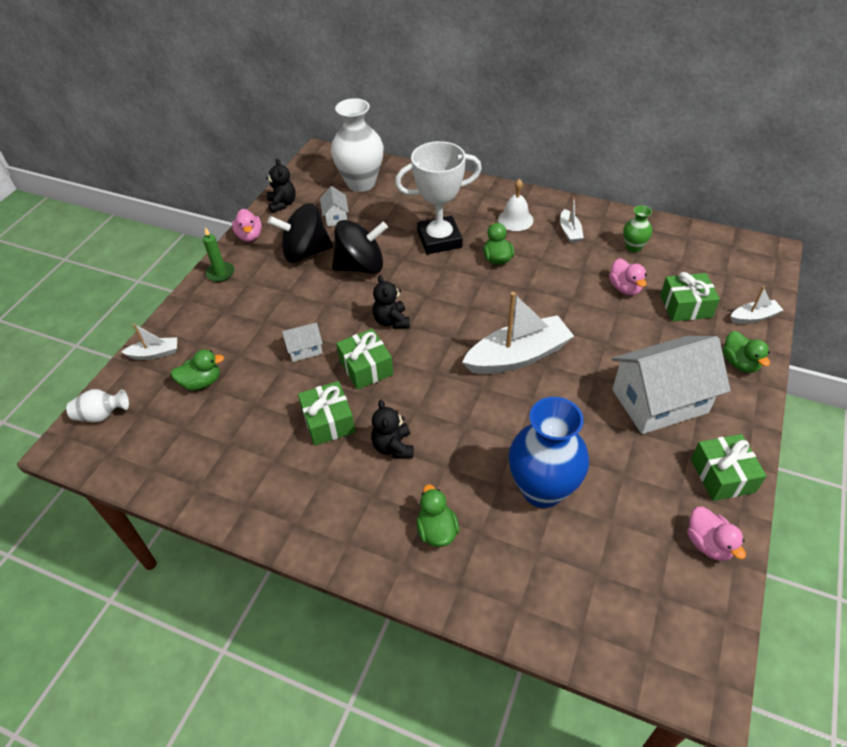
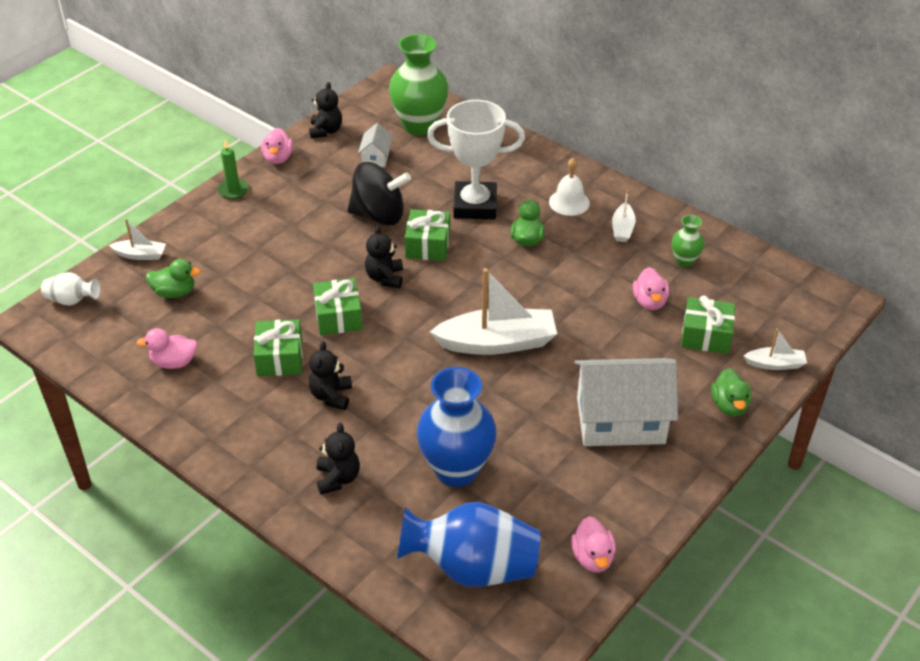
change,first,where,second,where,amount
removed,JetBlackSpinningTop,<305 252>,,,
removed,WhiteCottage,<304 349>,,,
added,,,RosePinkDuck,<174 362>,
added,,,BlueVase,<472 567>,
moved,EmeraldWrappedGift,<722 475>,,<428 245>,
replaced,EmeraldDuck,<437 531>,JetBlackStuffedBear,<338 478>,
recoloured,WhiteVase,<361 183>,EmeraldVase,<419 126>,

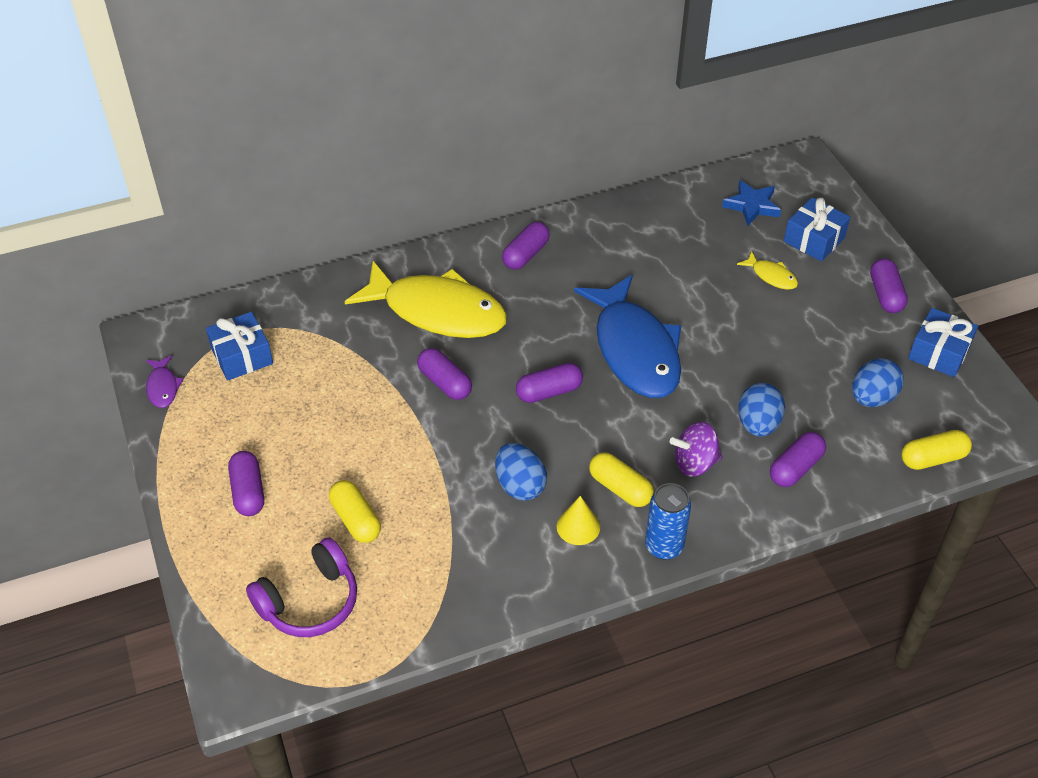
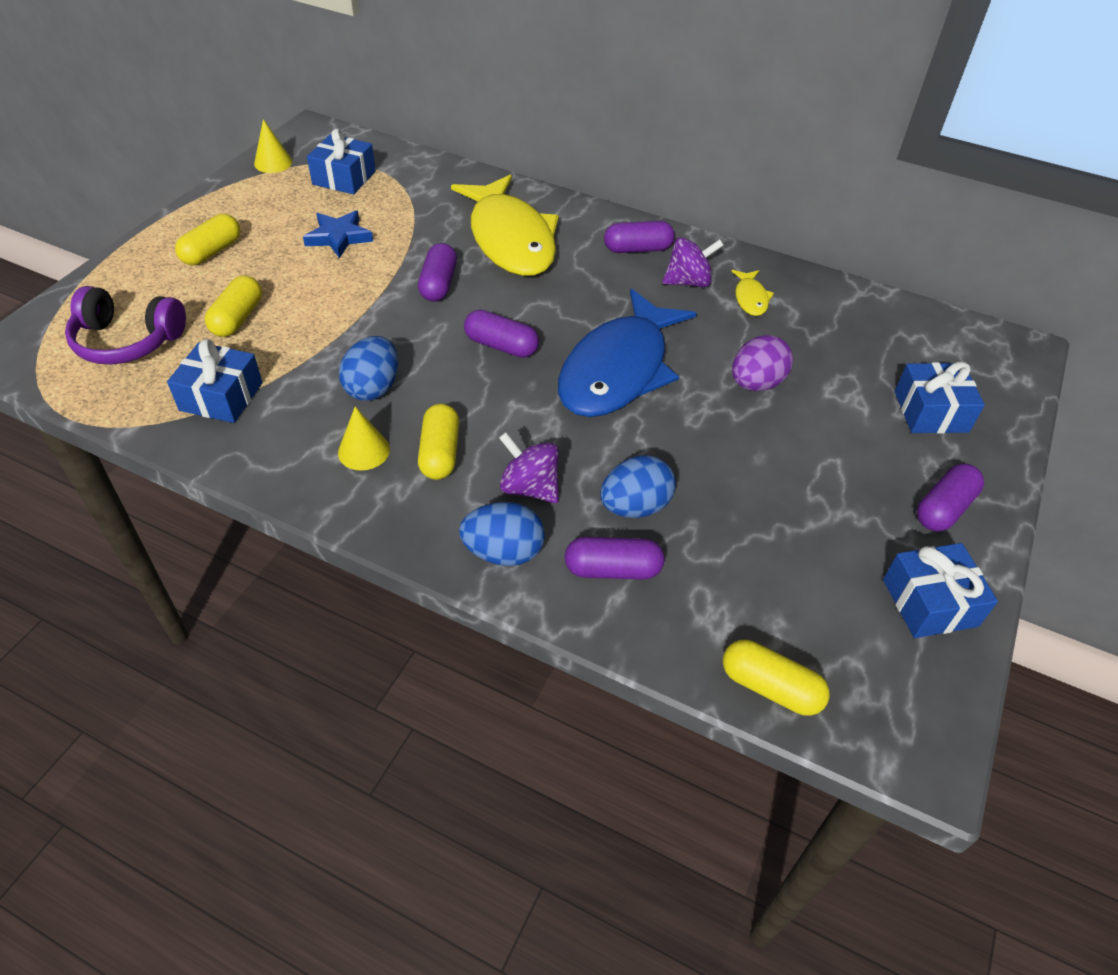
change,first,where,second,where,amount
removed,BlueTin,<664 546>,,,
added,,,BlueWrappedGift,<221 396>,
added,,,VioletSpinningTop,<688 282>,
added,,,VioletEggShape,<756 383>,
moved,BlueStar,<752 206>,,<339 237>,
moved,BrightYellowFishFigure,<771 276>,,<750 298>,
moved,BlueEggShape,<872 398>,,<503 552>,
replaced,VioletFishFigure,<163 387>,BrightYellowSolidCone,<273 162>,
recoloured,VioletCapsule,<248 492>,BrightYellowCapsule,<212 252>,

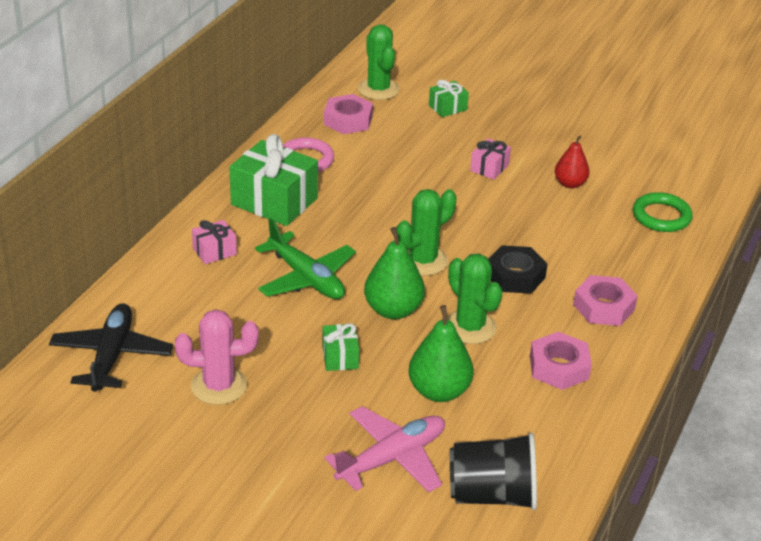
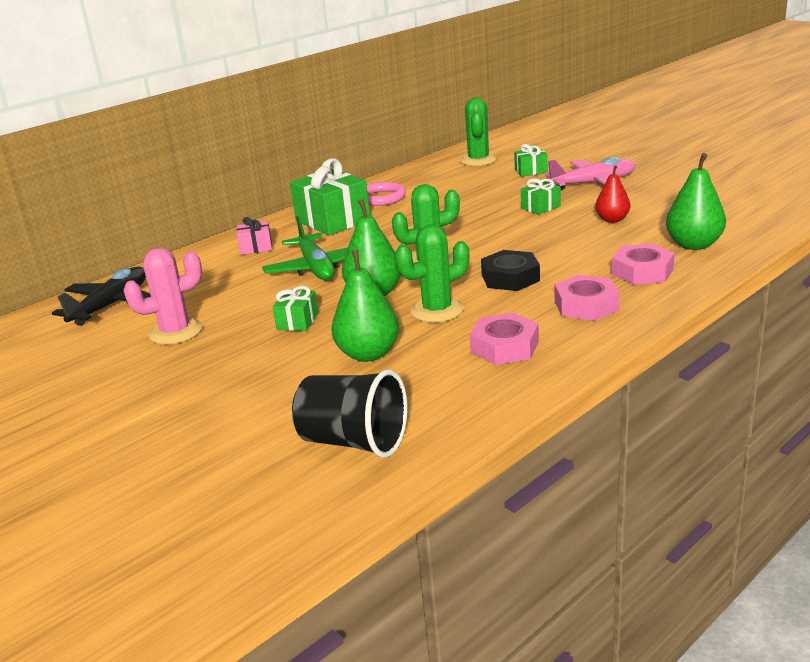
change,first,where,second,where,amount
moved,RosePinkHexagonNut,<348 120>,,<642 272>,
moved,RosePinkToyPlane,<392 458>,,<593 183>,
replaced,EmeraldTorus,<661 216>,EmeraldPear,<694 245>,
recoloured,RosePinkWrappedGift,<489 168>,EmeraldWrappedGift,<540 207>,
turned,RosePinkSaguaroCactus,<219 386>,,<175 332>,45 degrees counterclockwise
turned,EmeraldSaguaroCactus,<470 327>,,<437 310>,75 degrees clockwise

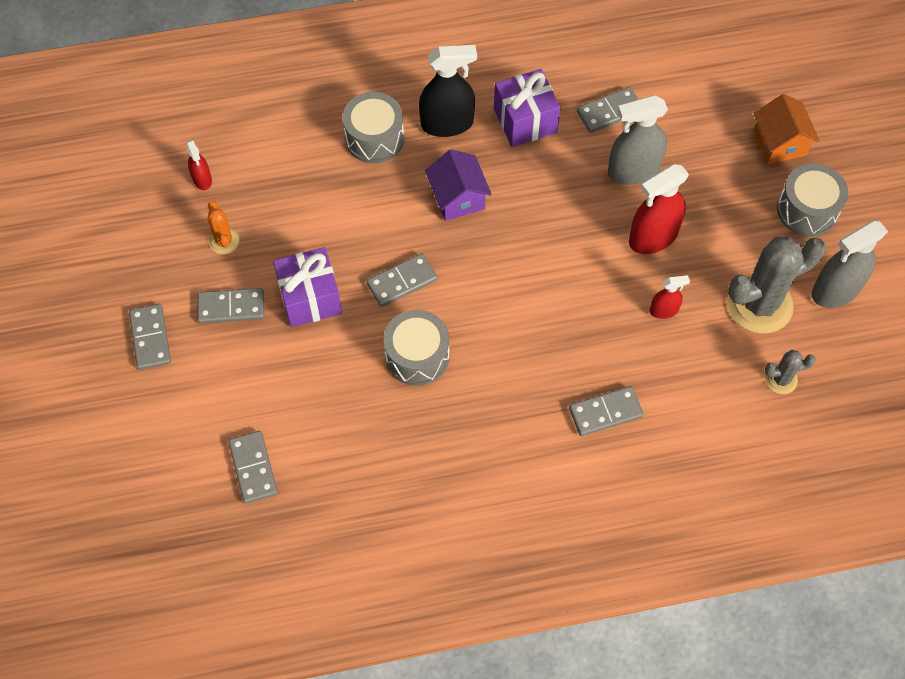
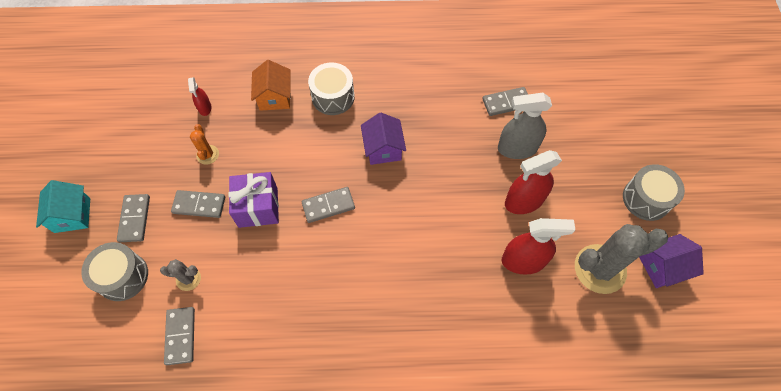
change,first,where,second,where,amount
removed,JetBlackSprayBottle,<447 123>,,,
removed,VioletWrappedGift,<525 121>,,,
removed,AshGreyDominoTile,<605 412>,,,
added,,,TurquoiseCottage,<72 215>,
moved,AshGreySnareDrum,<417 356>,,<123 276>,
moved,OrangeColouredCottage,<779 143>,,<275 97>,
moved,AshGreySaguaroCactus,<781 379>,,<188 279>,
replaced,AshGreySprayBottle,<836 290>,VioletCottage,<662 267>,
resized,CrimsonSprayBottle,<664 310>,,<523 261>,x1.90

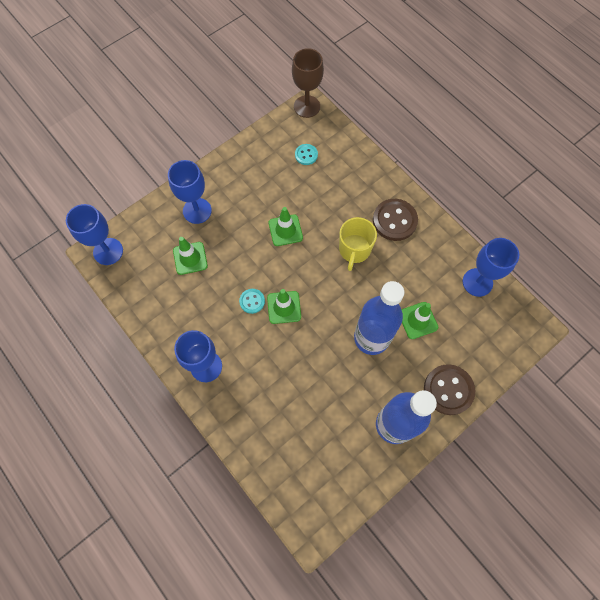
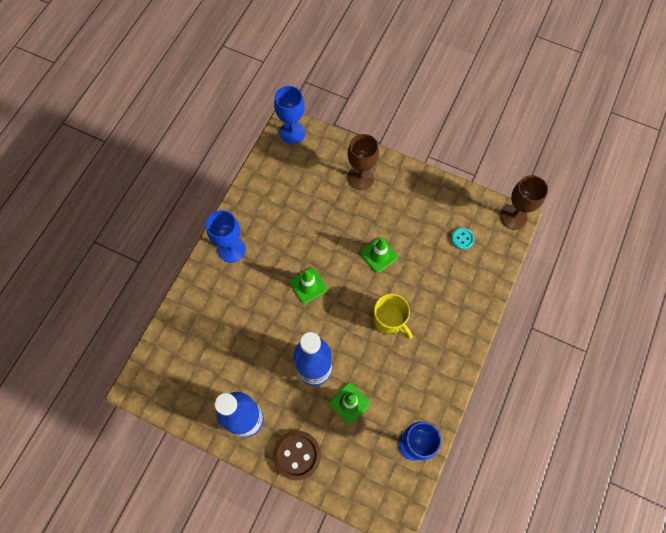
change,first,where,second,where,amount
removed,EmeraldSafetyCone,<190 258>,,,
removed,TurquoiseShirtButton,<252 301>,,,
removed,BrownShirtButton,<394 221>,,,
recoloured,BlueGoblet,<197 211>,BrownGoblet,<360 178>,
turned,BrightYellowTeaMug,<354 250>,,<389 320>,120 degrees counterclockwise

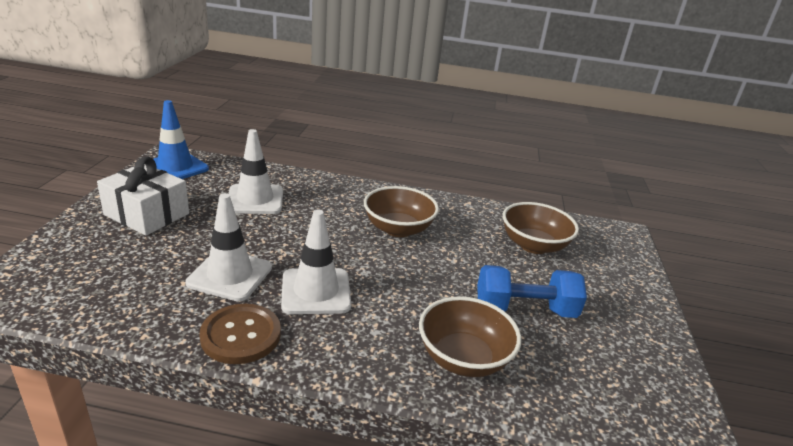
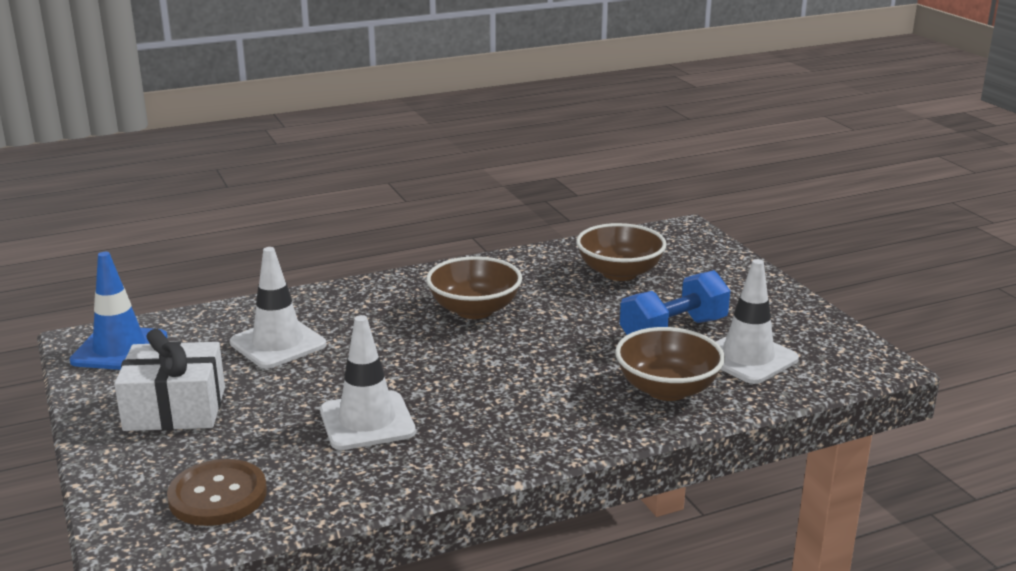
change,first,where,second,where,amount
moved,BrownShirtButton,<241 335>,,<218 495>,
moved,WhiteSafetyCone,<316 291>,,<747 358>,

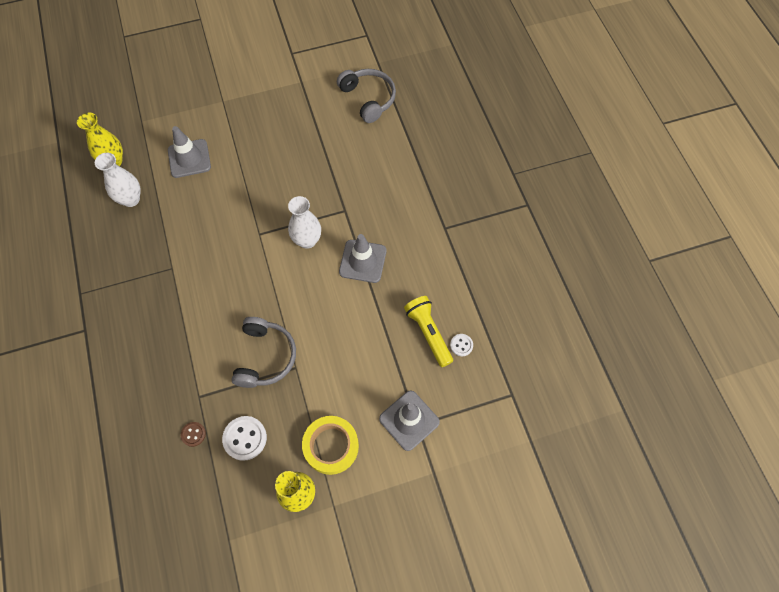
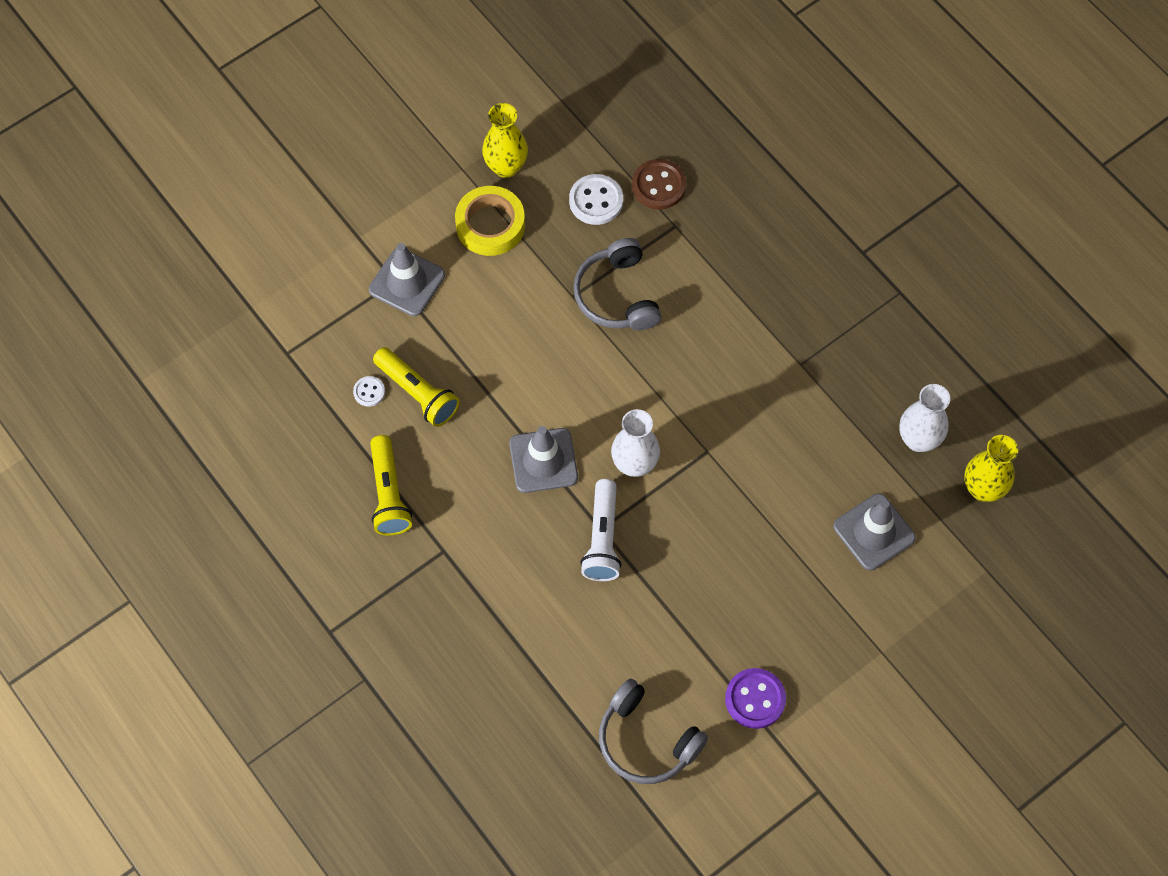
change,first,where,second,where,amount
added,,,BrightYellowFlashlight,<389 494>,
added,,,WhiteFlashlight,<602 538>,
added,,,VioletShirtButton,<755 699>,
resized,BrownShirtButton,<193 434>,,<658 186>,x1.79

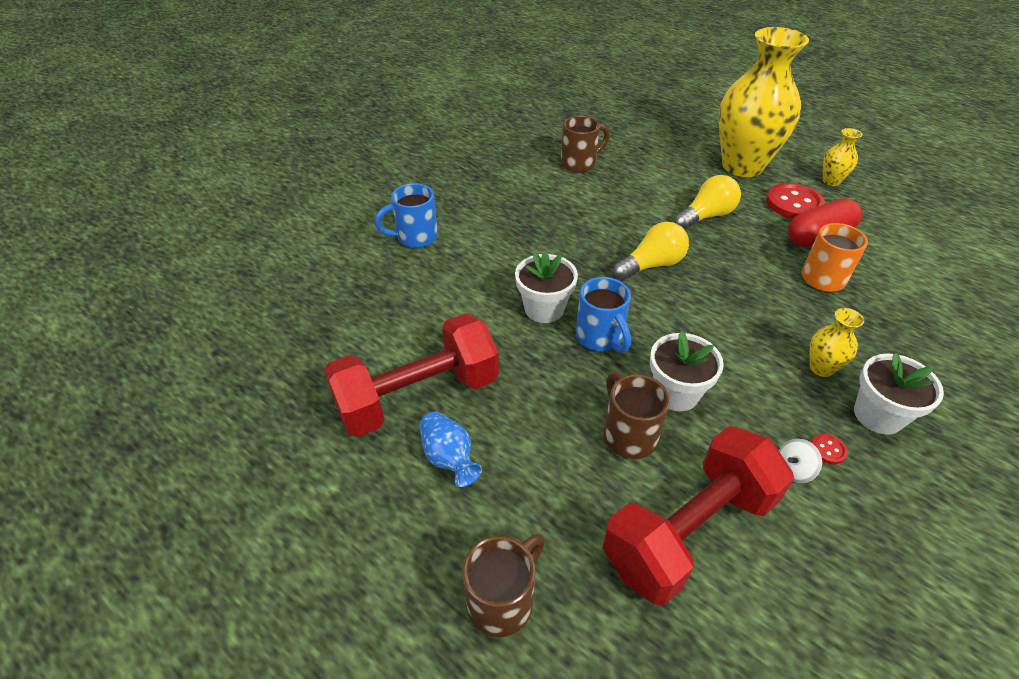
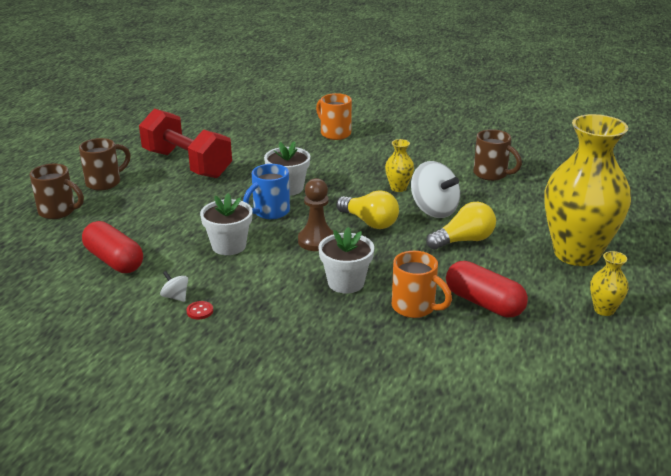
change,first,where,second,where,amount
removed,BlueVase,<449 458>,,,
removed,CrimsonShirtButton,<793 204>,,,
added,,,BrownPawn,<316 241>,
added,,,WhiteSpinningTop,<434 210>,
moved,BrownTeaMug,<628 435>,,<105 182>,
moved,BrightYellowVase,<821 368>,,<398 188>,
moved,WhiteFlowerPot,<878 415>,,<346 283>,
replaced,CrimsonDumbbell,<688 531>,CrimsonCapsule,<114 260>,
recoloured,BlueTeaMug,<415 237>,OrangeColouredTeaMug,<334 133>,
turned,BrightYellowLightbulb,<706 216>,,<463 240>,60 degrees counterclockwise

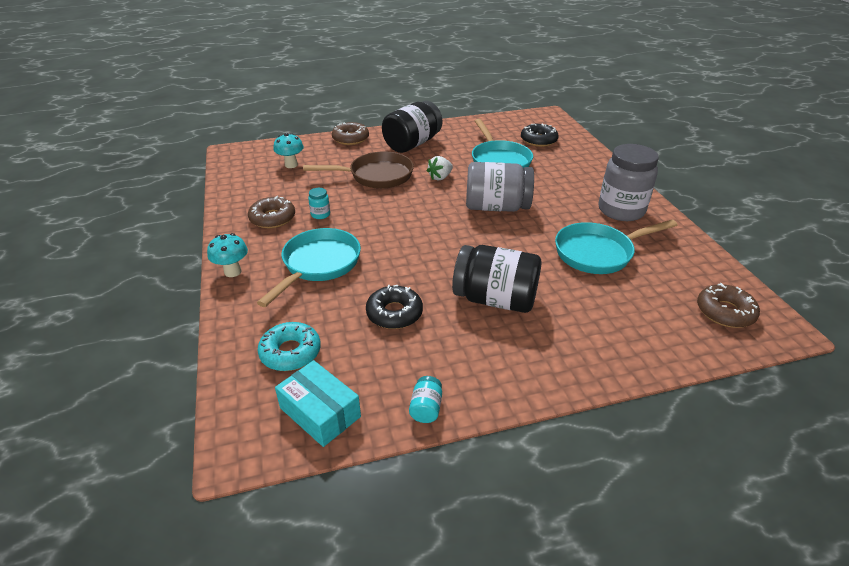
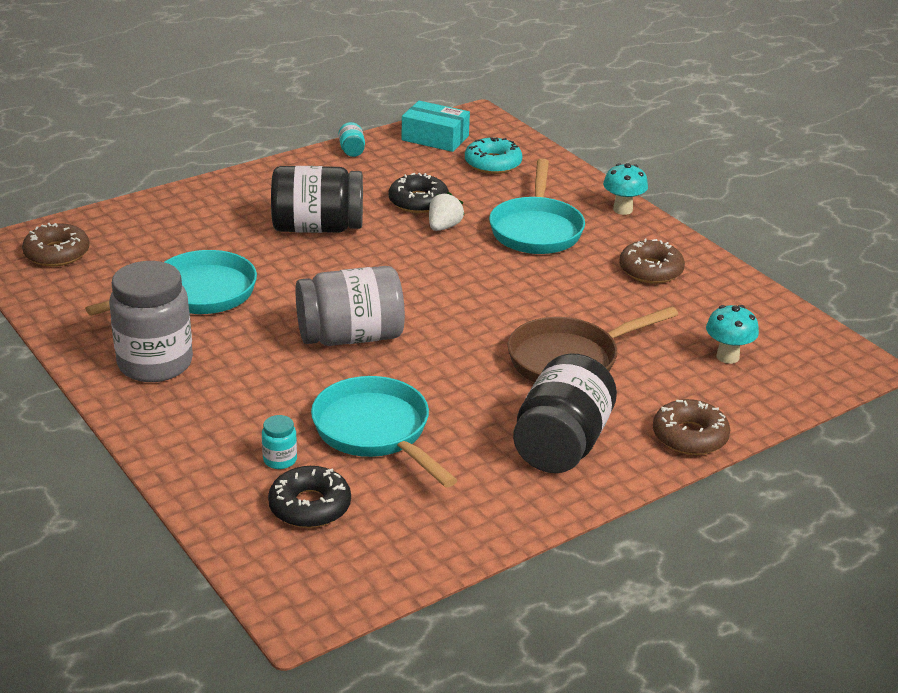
change,first,where,second,where,amount
moved,TurquoiseJar,<320 214>,,<280 460>,
moved,WhiteToyStrawberry,<440 177>,,<444 227>,

